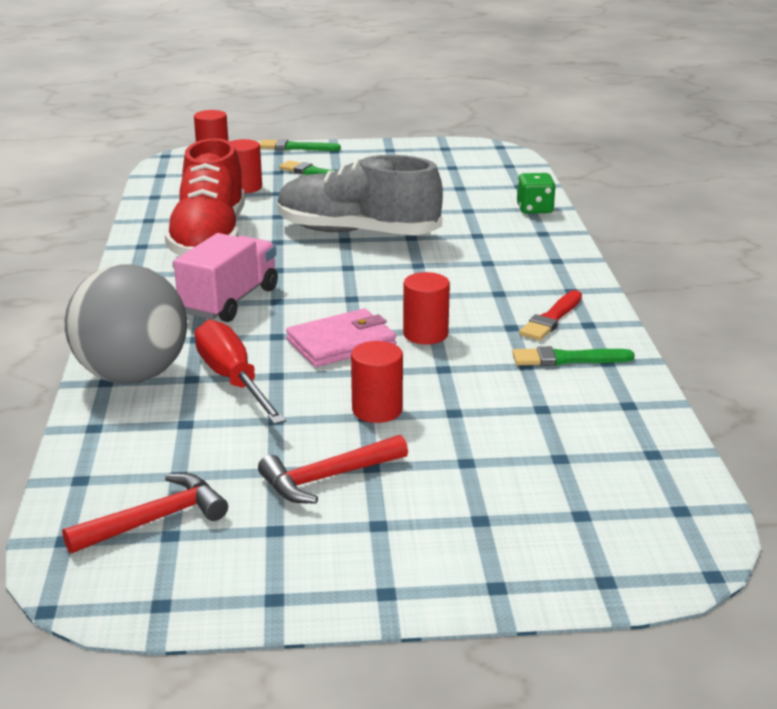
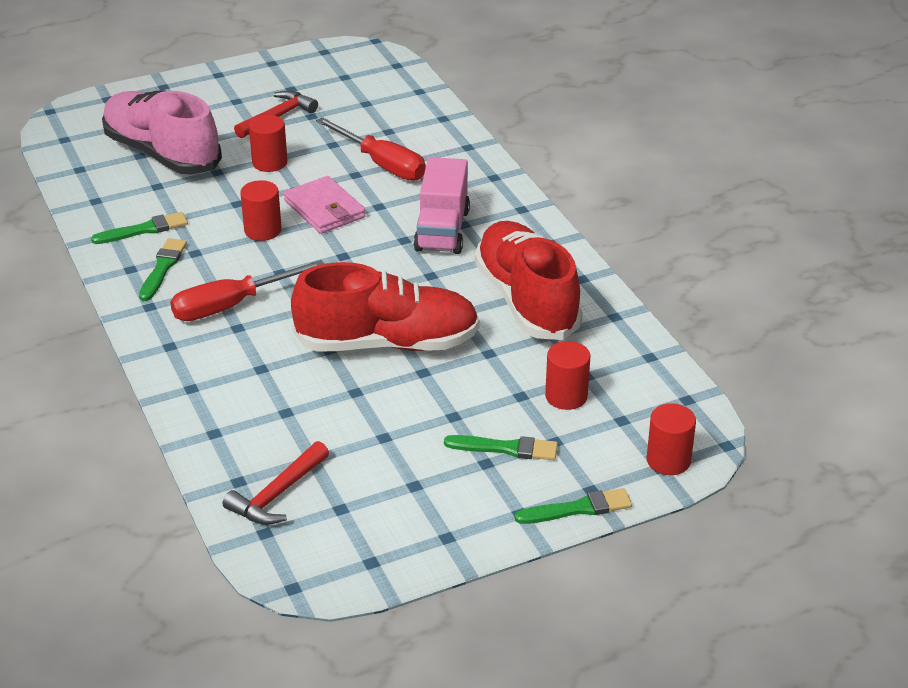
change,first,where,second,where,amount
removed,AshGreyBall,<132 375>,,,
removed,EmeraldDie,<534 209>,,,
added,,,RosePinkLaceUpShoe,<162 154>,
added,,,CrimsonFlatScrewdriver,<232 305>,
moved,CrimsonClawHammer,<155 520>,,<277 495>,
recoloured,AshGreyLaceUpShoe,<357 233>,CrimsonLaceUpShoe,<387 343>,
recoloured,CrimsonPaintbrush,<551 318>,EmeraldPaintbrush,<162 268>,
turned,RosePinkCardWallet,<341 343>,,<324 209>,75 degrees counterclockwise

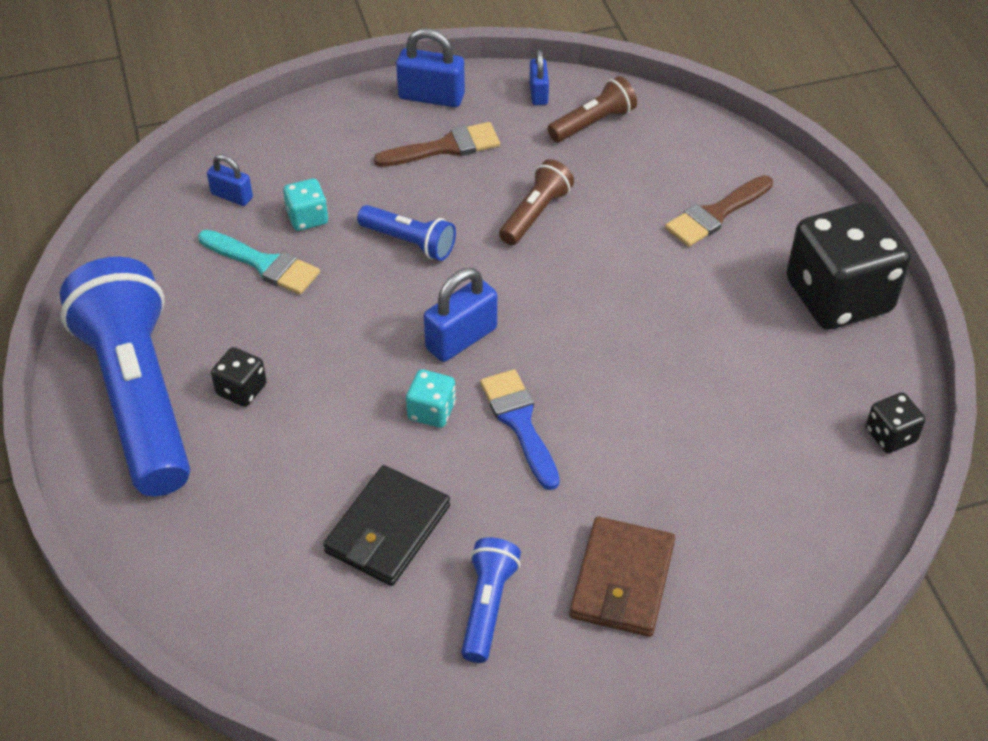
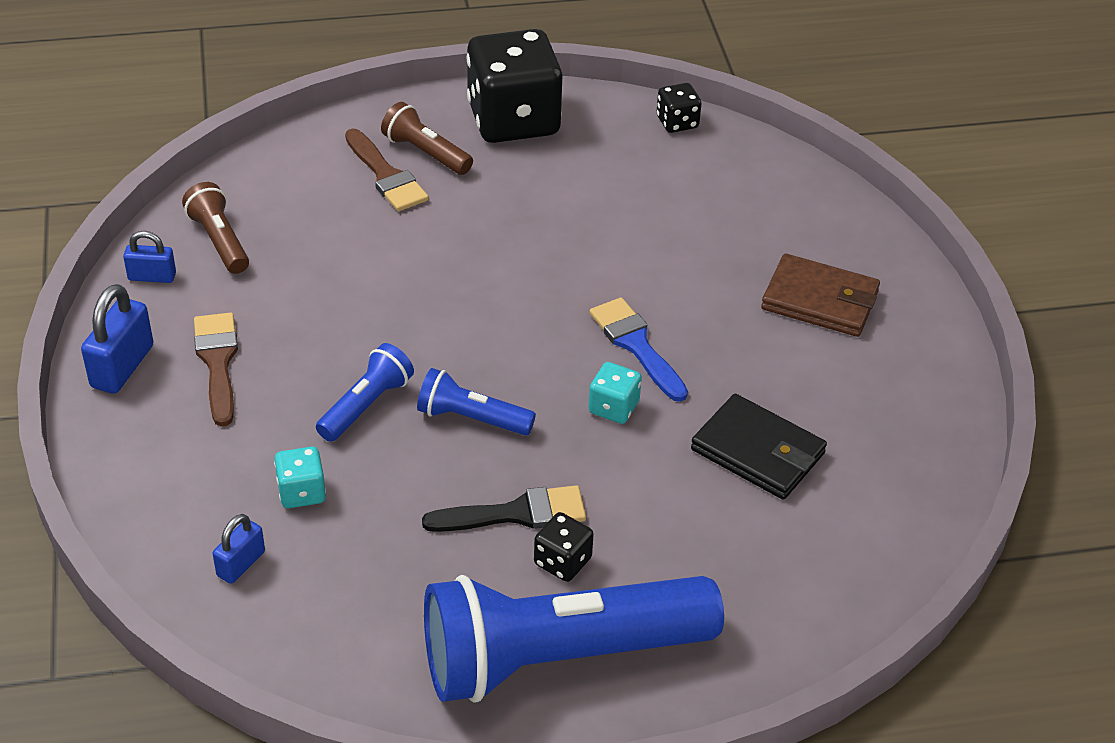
change,first,where,second,where,amount
removed,TurquoisePaintbrush,<264 264>,,,
removed,BluePadlock,<461 338>,,,
added,,,JetBlackPaintbrush,<516 513>,
moved,BlueFlashlight,<487 606>,,<471 418>,
moved,BrownFlashlight,<535 214>,,<425 153>,
turned,BluePaintbrush,<519 422>,,<636 345>,75 degrees clockwise

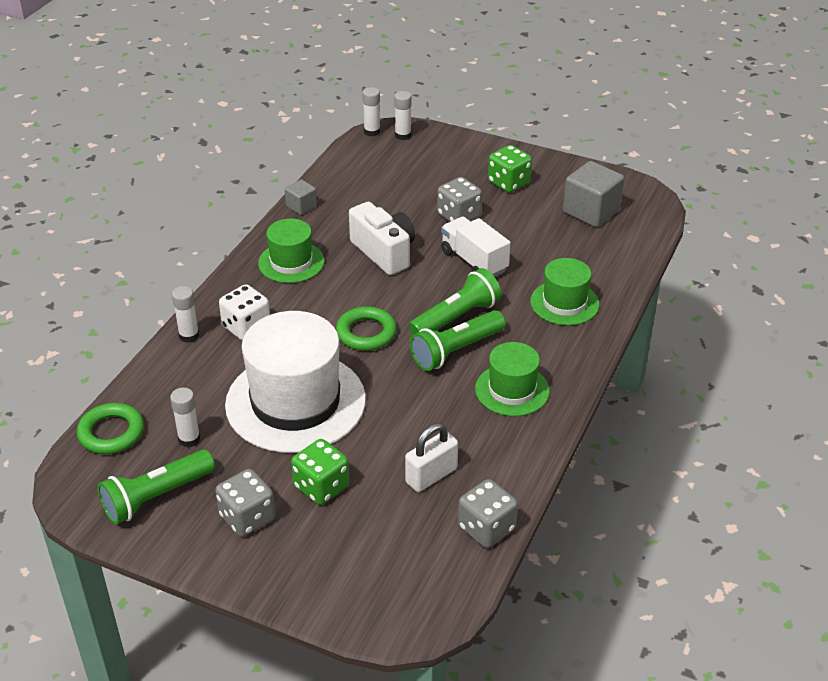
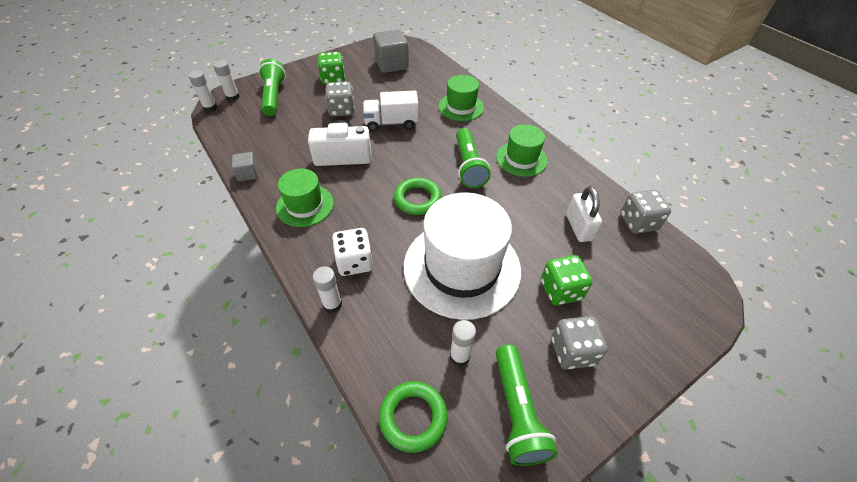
change,first,where,second,where,amount
moved,EmeraldFlashlight,<456 318>,,<274 96>,

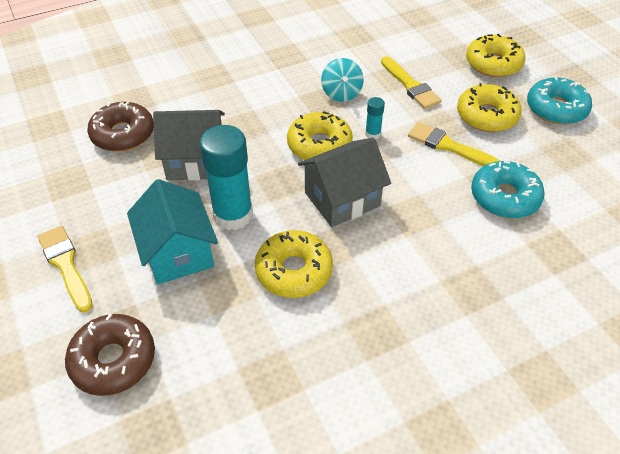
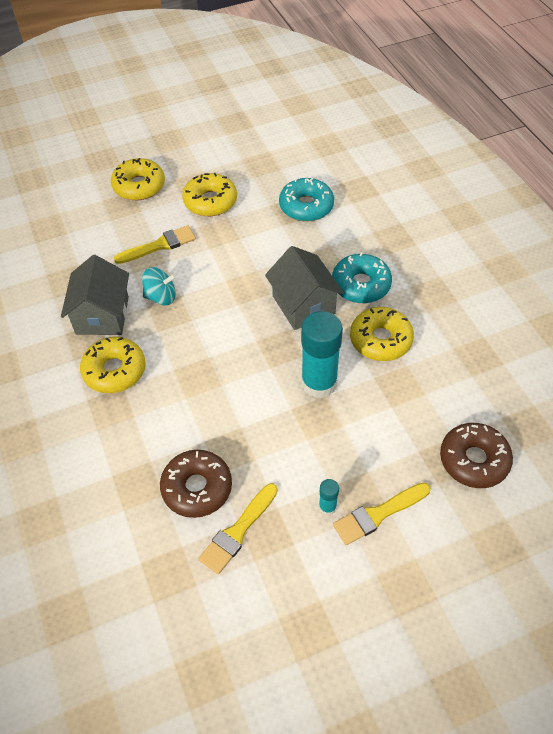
change,first,where,second,where,amount
removed,TurquoiseCottage,<178 252>,,,
moved,AshGreyCottage,<196 161>,,<102 315>,
moved,BrightYellowDoughnut,<319 145>,,<114 370>,
moved,TurquoiseGlue,<373 134>,,<327 507>,
moved,BrightYellowPaintbrush,<448 146>,,<237 531>,
moved,TurquoiseDoughnut,<556 109>,,<361 285>,

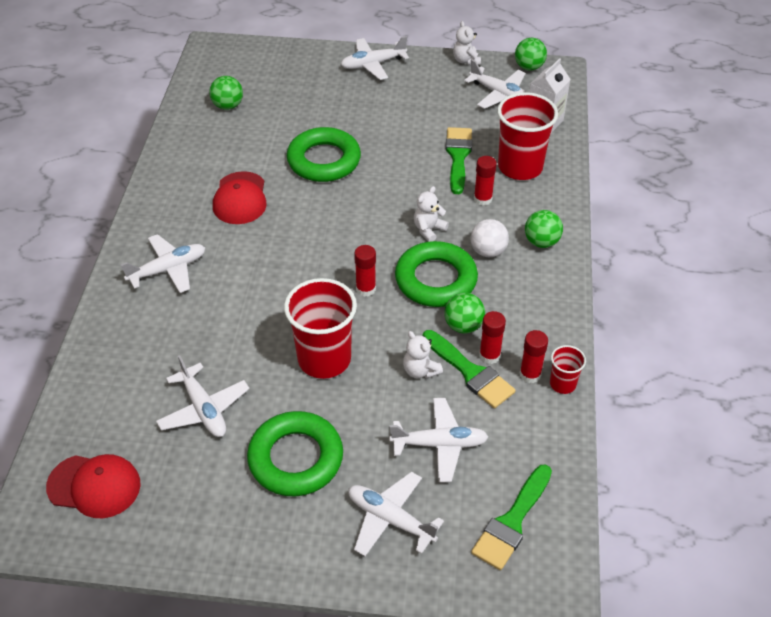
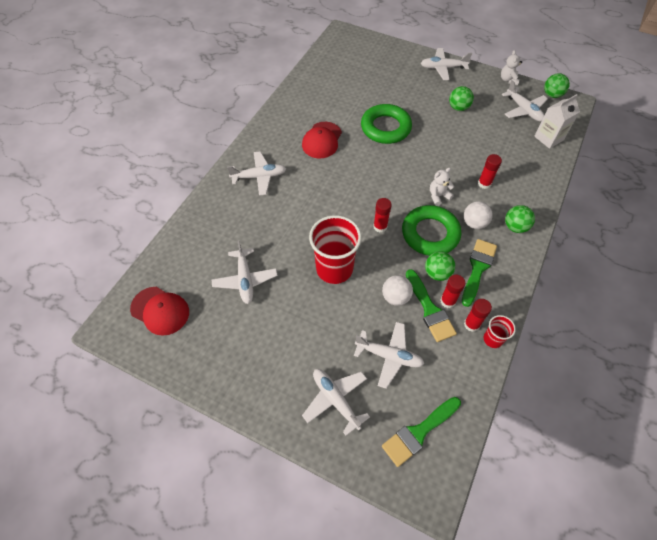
change,first,where,second,where,amount
removed,EmeraldTorus,<296 458>,,,
removed,CrimsonBeaker,<520 167>,,,
moved,EmeraldBall,<228 106>,,<458 108>,
moved,EmeraldPaintbrush,<458 156>,,<477 268>,
replaced,WhiteStuffedBear,<420 370>,WhiteBall,<395 297>,

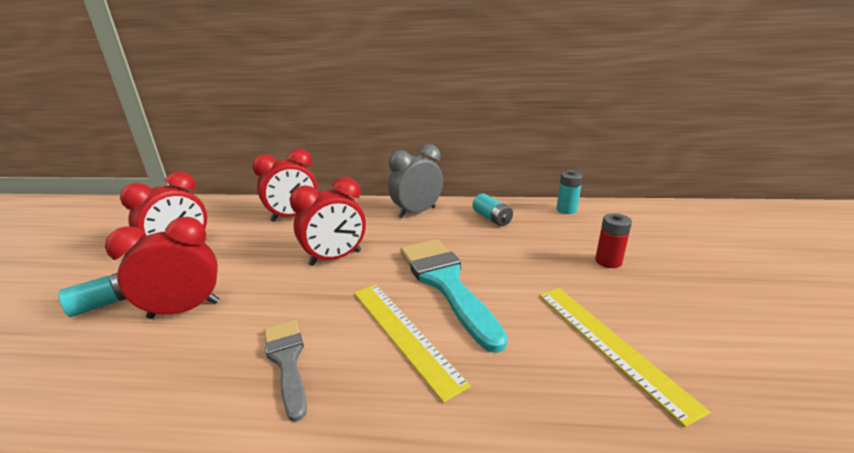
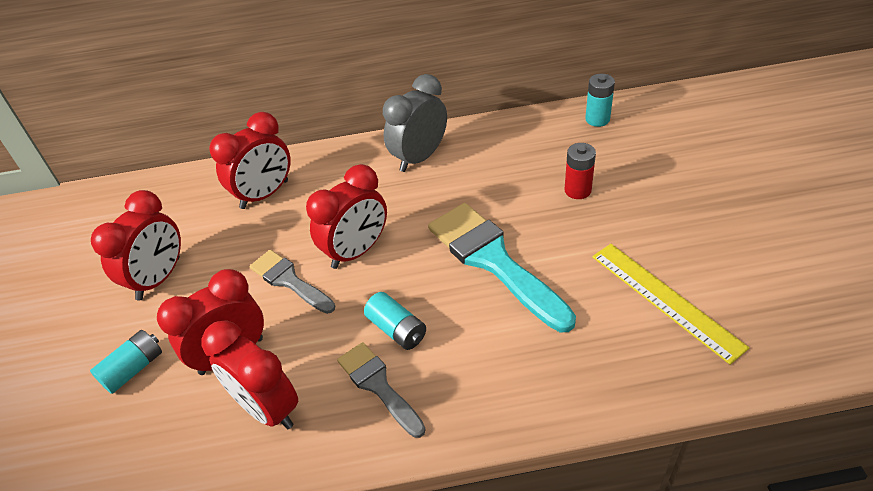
change,first,where,second,where,amount
removed,BrightYellowRuler,<403 333>,,,
added,,,CrimsonBedsideClock,<267 408>,
added,,,AshGreyPaintbrush,<289 281>,
moved,TurquoiseBattery,<492 218>,,<397 329>,
moved,CrimsonBattery,<608 261>,,<577 190>,

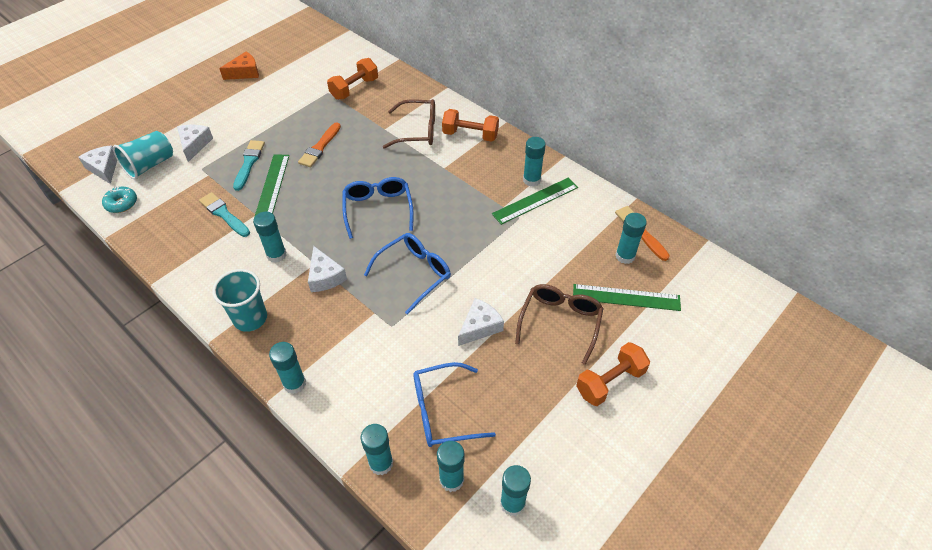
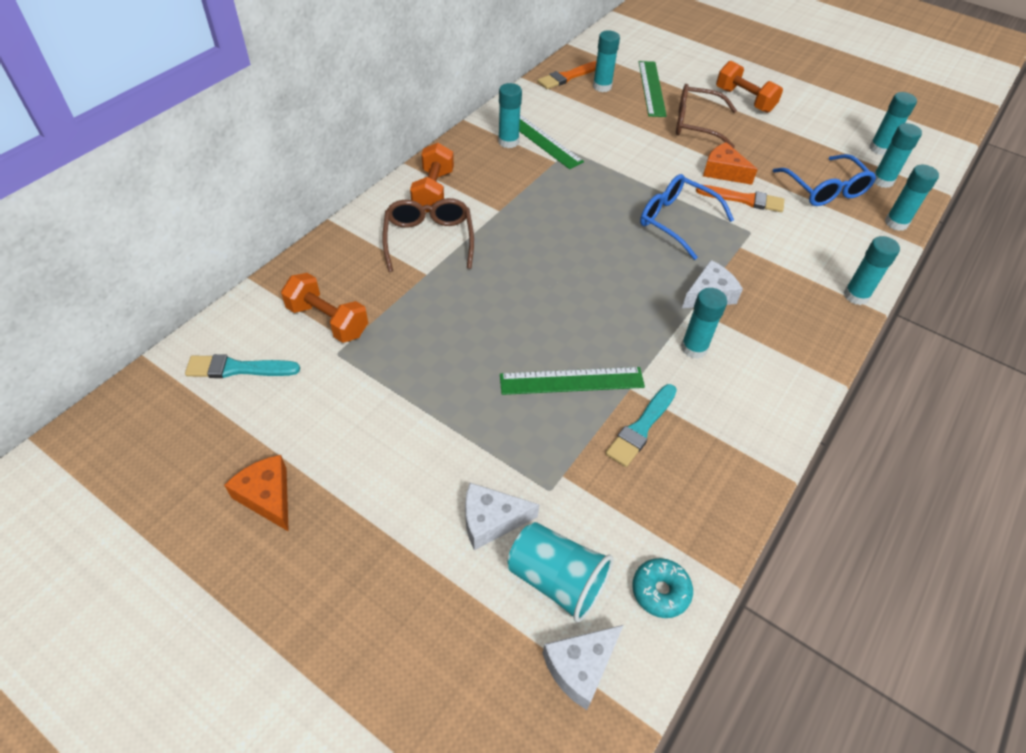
change,first,where,second,where,amount
removed,TurquoiseBeaker,<250 318>,,,
removed,BlueEyeglasses,<378 209>,,,
moved,TurquoisePaintbrush,<249 163>,,<238 368>,
moved,OrangeColouredPaintbrush,<320 147>,,<744 199>,
recoloured,WhitePieceOfCheese,<480 327>,OrangeColouredPieceOfCheese,<723 172>,

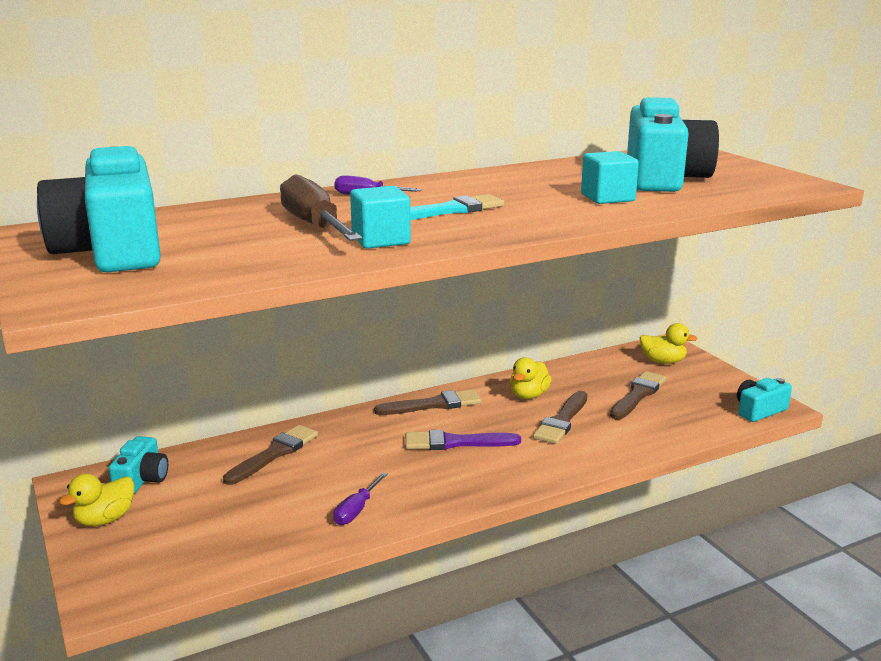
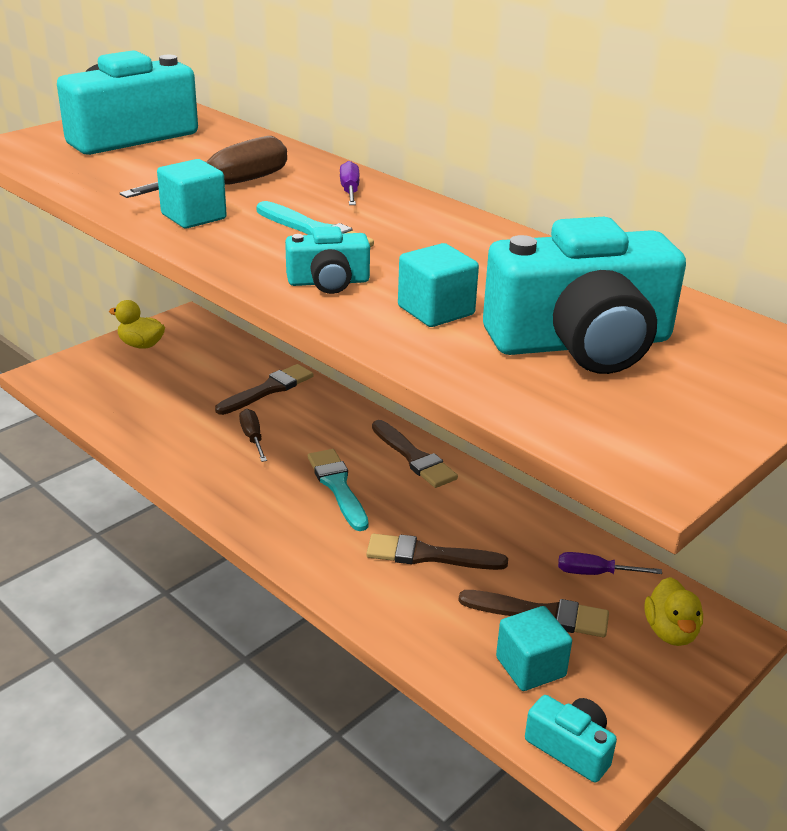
change,first,where,second,where,amount
removed,BrightYellowDuck,<529 395>,,,
added,,,BrownFlatScrewdriver,<252 437>,
added,,,TurquoiseCube,<530 667>,
moved,TurquoisePhotoCamera,<142 479>,,<328 282>,
moved,VioletFlatScrewdriver,<356 510>,,<594 573>,
recoloured,VioletPaintbrush,<456 442>,TurquoisePaintbrush,<338 487>,
turned,BrownPaintbrush,<274 454>,,<268 390>,60 degrees counterclockwise

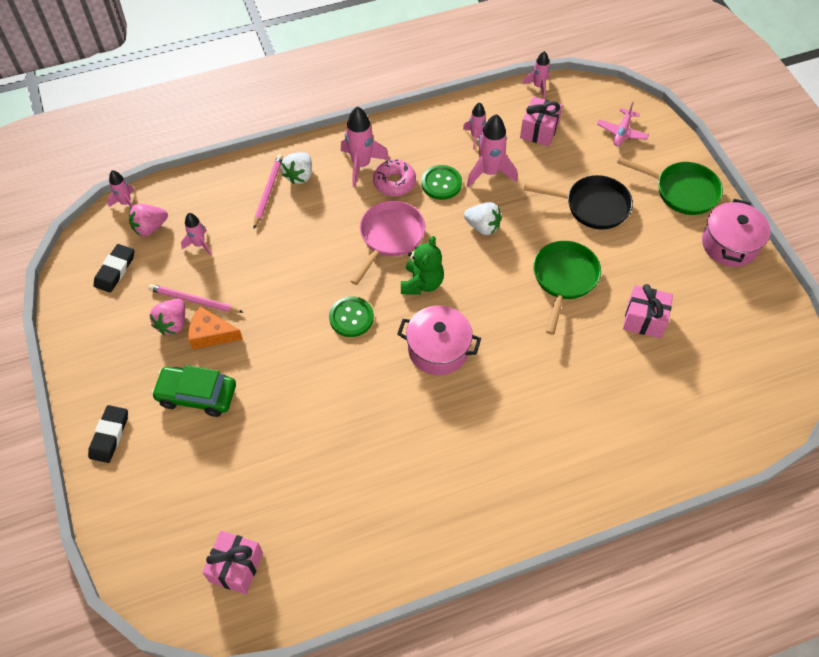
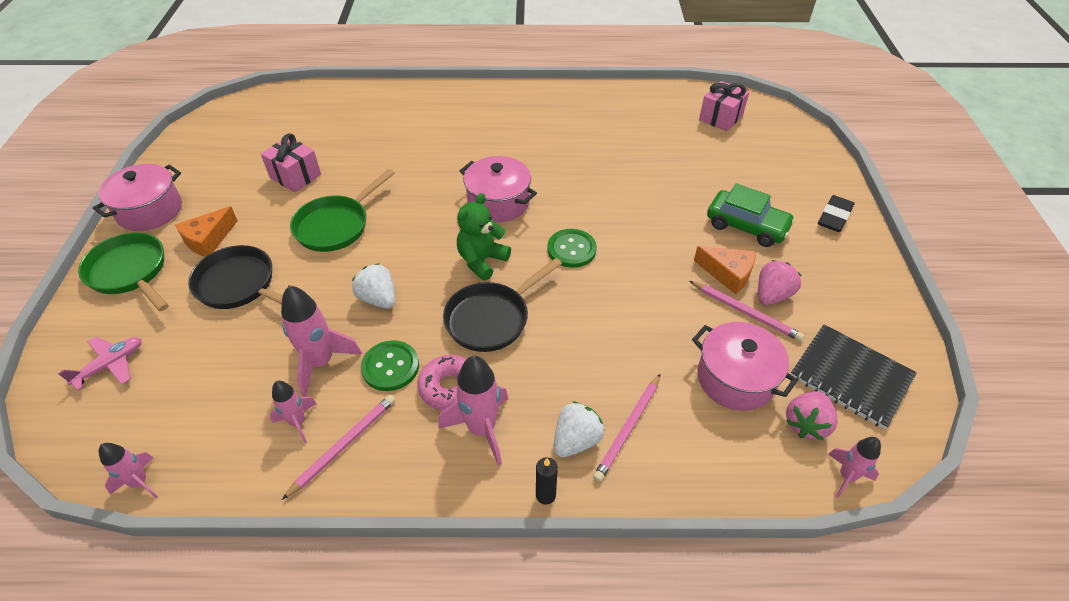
change,first,where,second,where,amount
removed,RosePinkWrappedGift,<539 130>,,,
added,,,OrangeColouredPieceOfCheese,<208 240>,
added,,,RosePinkPencil,<344 445>,
added,,,JetBlackPillarCandle,<545 495>,
replaced,JetBlackGumEraser,<115 270>,JetBlackNotebook,<850 377>,
replaced,RosePinkRocket,<199 244>,RosePinkPot,<735 379>,
recoloured,RosePinkFryingPan,<389 237>,JetBlackFryingPan,<492 318>,
turned,RosePinkToyStrawberry,<150 228>,,<806 424>,135 degrees clockwise

